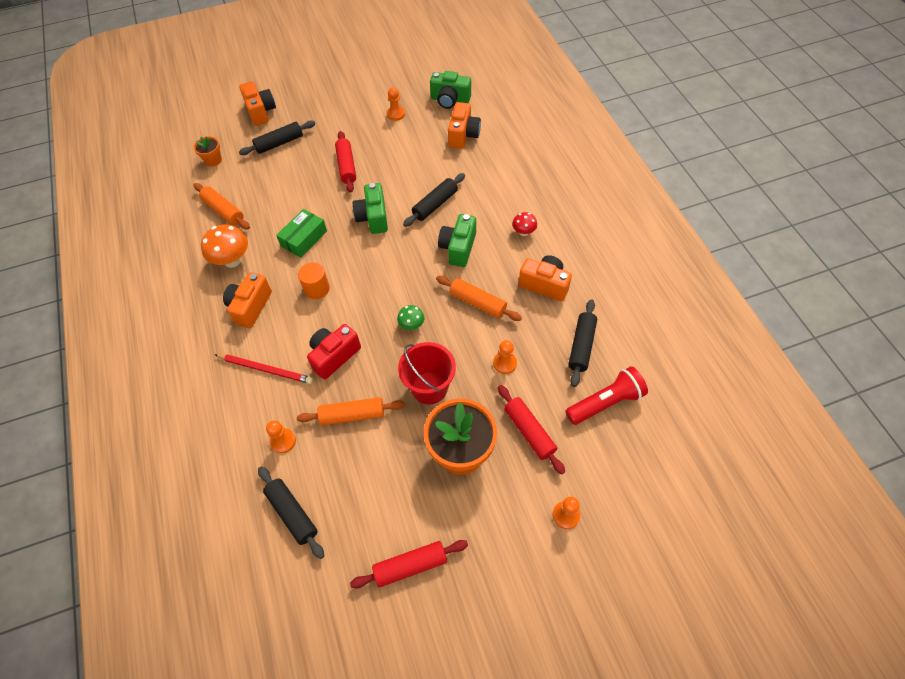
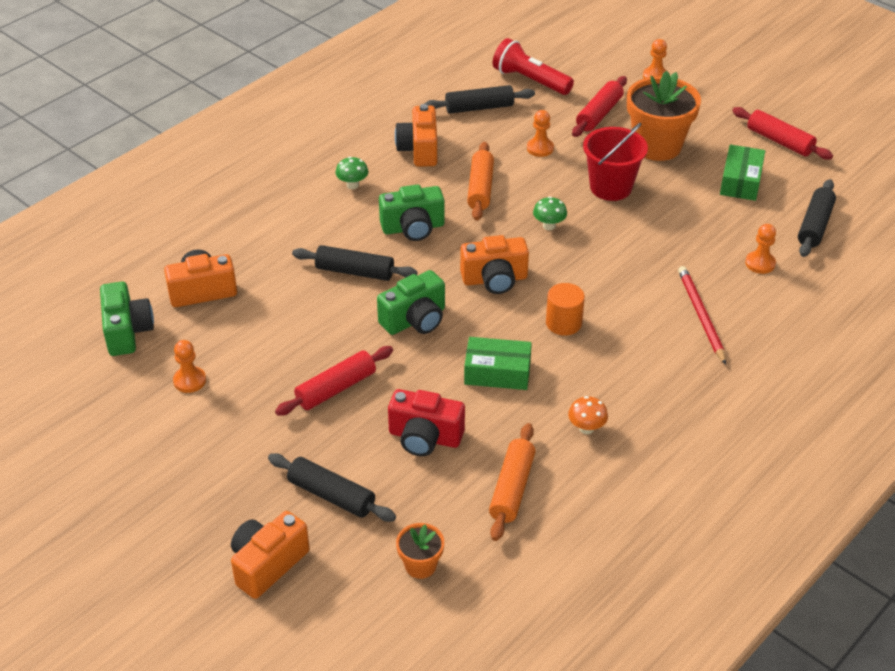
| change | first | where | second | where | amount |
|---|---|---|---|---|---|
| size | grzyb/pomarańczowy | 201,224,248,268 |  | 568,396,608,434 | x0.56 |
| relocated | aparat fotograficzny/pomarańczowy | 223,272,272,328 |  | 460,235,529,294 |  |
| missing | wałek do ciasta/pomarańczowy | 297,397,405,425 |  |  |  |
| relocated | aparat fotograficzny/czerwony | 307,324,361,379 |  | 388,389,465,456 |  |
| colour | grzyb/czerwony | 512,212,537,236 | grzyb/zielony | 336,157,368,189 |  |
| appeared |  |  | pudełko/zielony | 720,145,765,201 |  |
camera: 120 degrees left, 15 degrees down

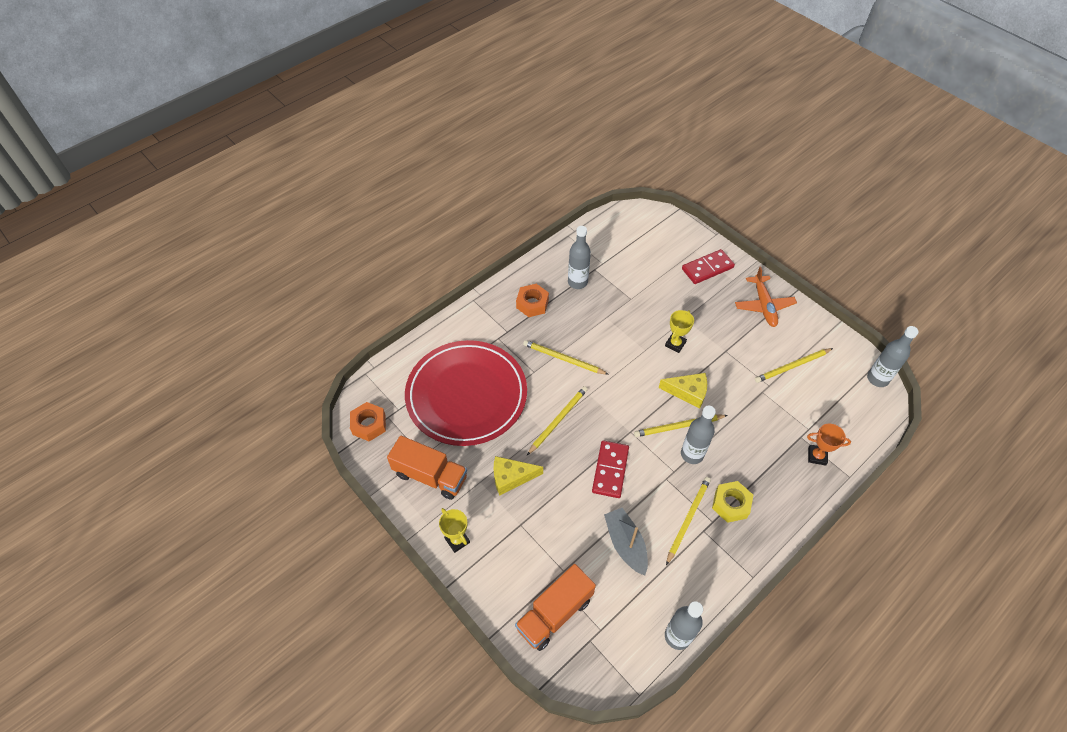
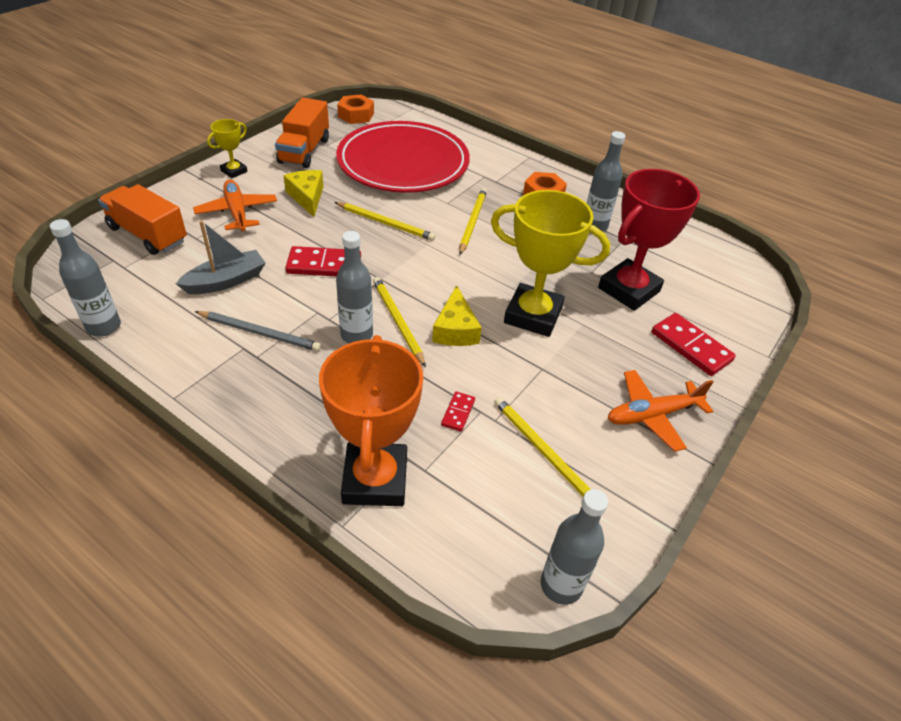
| change | first | where | second | where | amount |
|---|---|---|---|---|---|
| size | puchar/żółty | 665,310,694,353 |  | 491,190,610,337 | x2.08 |
| colour | ołówek/żółty | 666,477,711,565 | ołówek/szary | 195,311,321,351 |  |
| missing | nakrętka/żółty | 712,481,753,523 |  |  |  |
| size | puchar/pomarańczowy | 807,424,851,466 |  | 319,335,423,506 | x2.08 |
| appeared |  |  | samolot/pomarańczowy | 193,180,277,231 |  |
| appeared |  |  | kostka domina/czerwony | 441,391,475,432 |  |
| appeared |  |  | puchar/czerwony | 598,169,700,311 |  |
camera: 75 degrees right, 10 degrees down

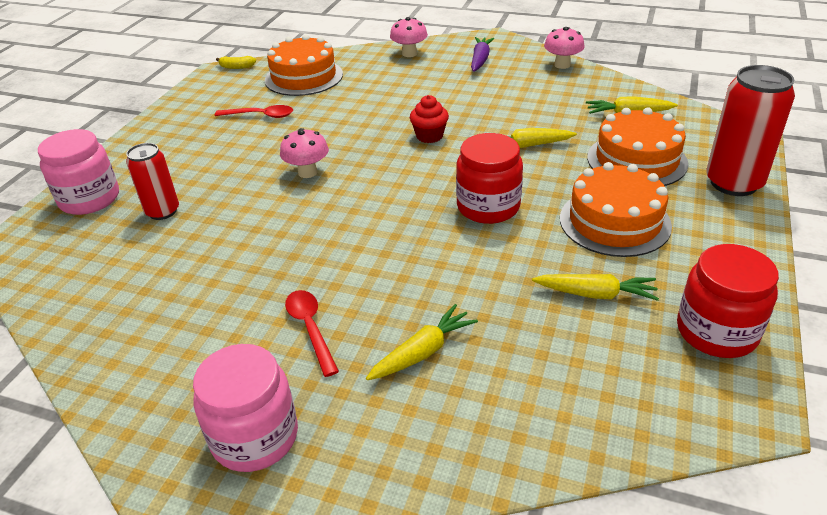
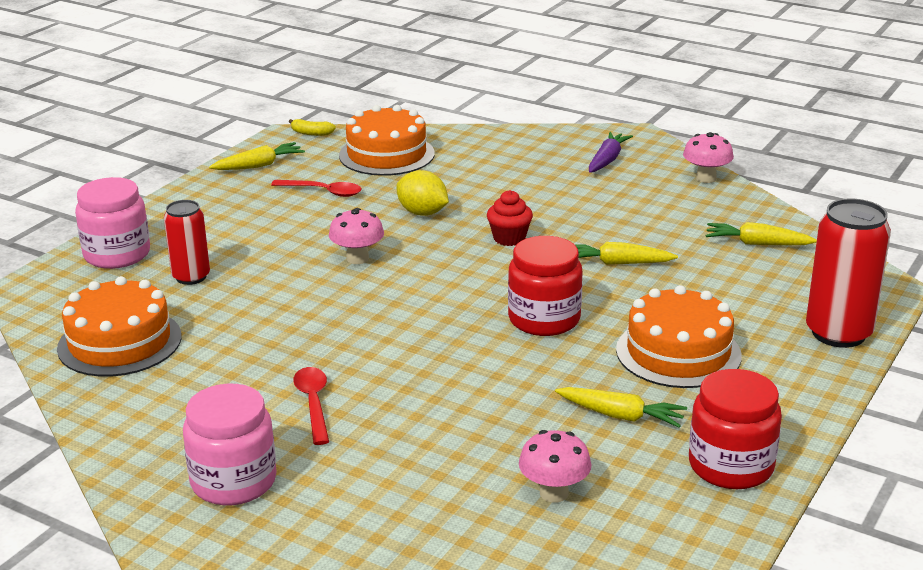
| change | first | where | second | where | amount |
|---|---|---|---|---|---|
| relocated | marchewka/żółty | 366,304,478,380 |  | 209,142,305,170 |  |
| relocated | grzyb/różowy | 390,17,428,57 |  | 519,430,591,502 |  |
| relocated | tort/pomarańczowy | 587,107,688,186 |  | 57,276,182,377 |  |
| appeared |  |  | cytryna/żółty | 396,170,449,216 |  |
camera: 10 degrees right, 10 degrees down

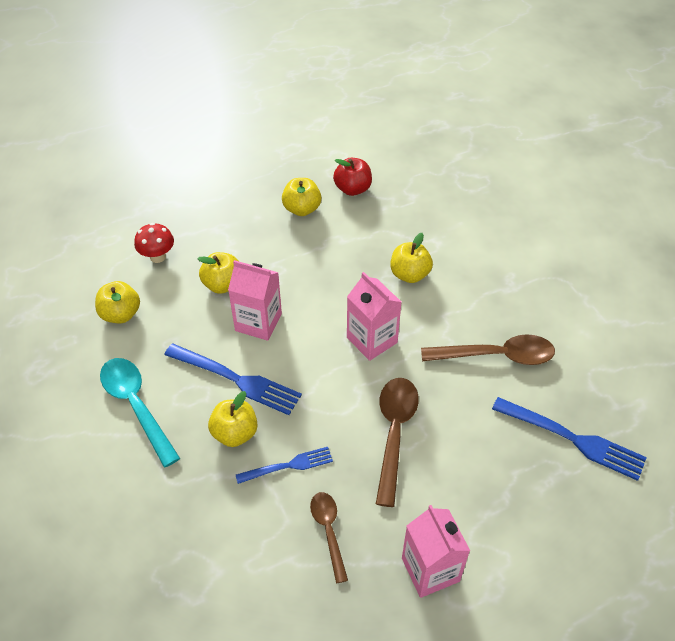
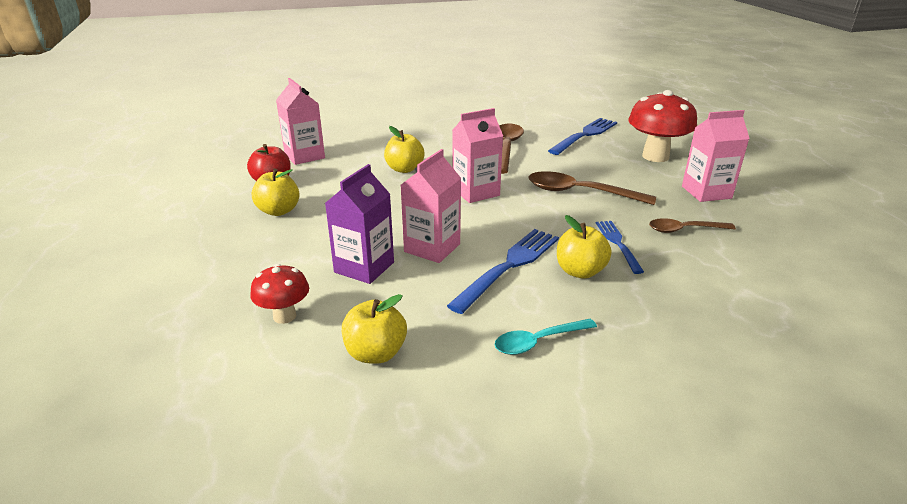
| change | first | where | second | where | amount |
|---|---|---|---|---|---|
| size | łyżka/turkusowy | 100,358,180,467 |  | 494,319,597,355 | x0.62 |
| exchanged | jabłko/żółty | 198,252,238,294 | karton mleka/fioletowy | 325,164,394,284 |  |
| appeared |  |  | karton mleka/różowy | 276,78,325,165 |  |
| appeared |  |  | grzyb/czerwony | 628,90,697,162 |  |
camera: 80 degrees left, 20 degrees down

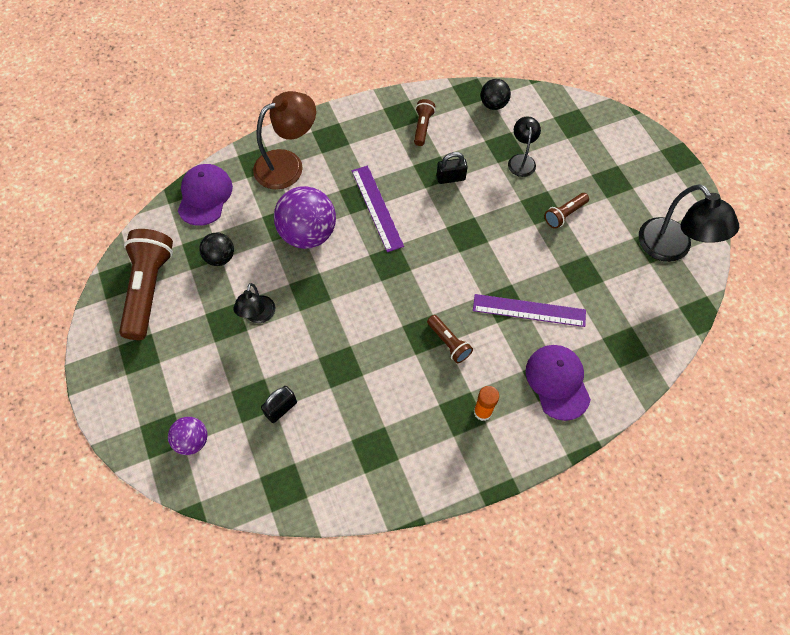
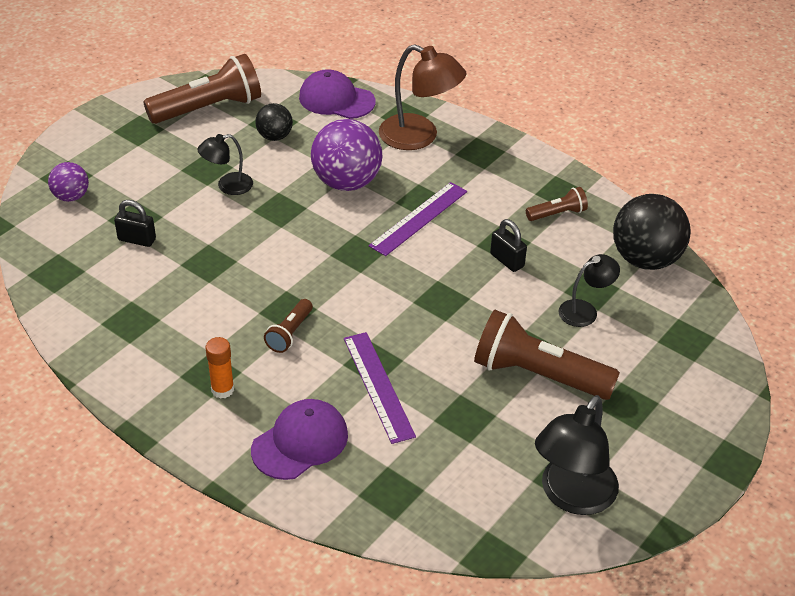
| change | first | where | second | where | amount |
|---|---|---|---|---|---|
| spun | czapka/fioletowy | 178,164,233,226 |  | 299,69,376,119 | 135 degrees counterclockwise |
| size | piłka/czarny | 481,79,511,110 |  | 613,194,691,270 | x1.84 |
| size | latarka/brązowy | 544,193,589,229 |  | 474,310,620,400 | x2.03 |
camera: 60 degrees right, 20 degrees down

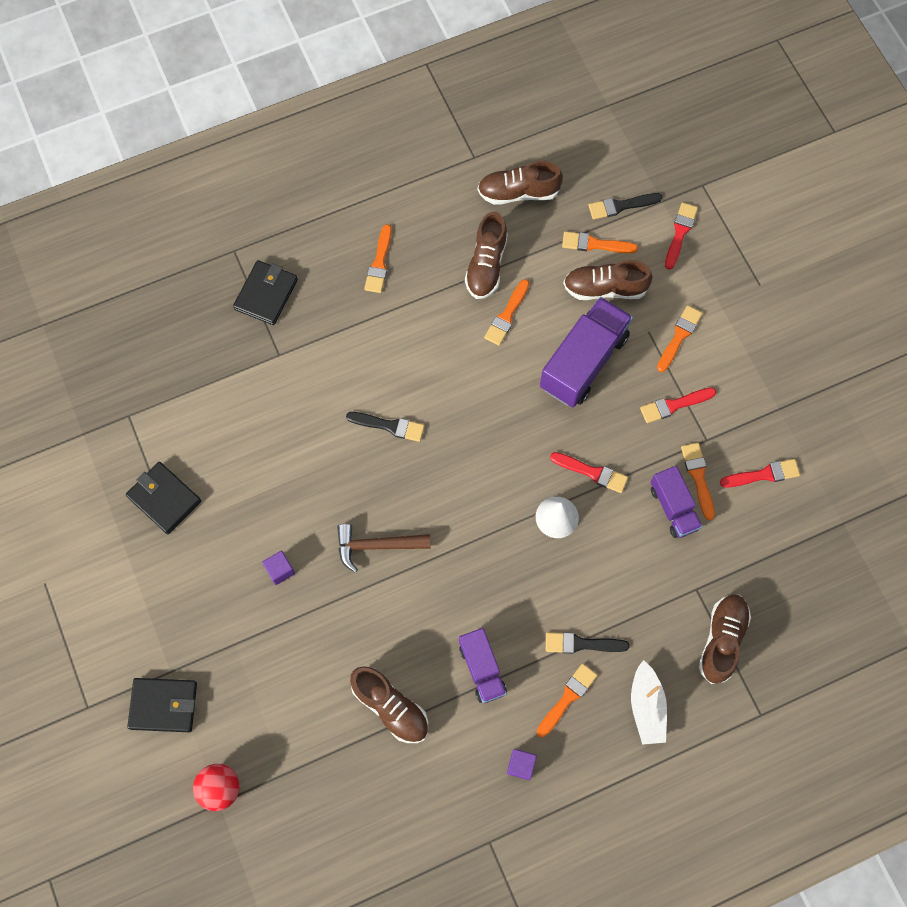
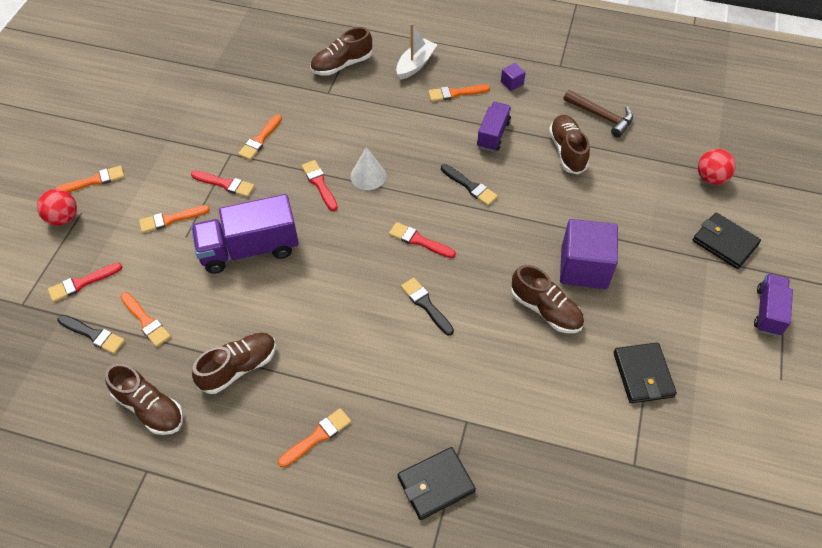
| change | first | where | second | where | amount |
|---|---|---|---|---|---|
| size | sześcian/fioletowy | 262,551,295,585 |  | 560,219,618,289 | x2.37 |
| relocated | młotek/brązowy | 337,524,431,573 |  | 563,90,633,137 |  |
| relocated | pędzel/pomarańczowy | 484,279,529,346 |  | 56,165,124,193 |  |
| relocated | pędzel/czarny | 546,632,630,654 |  | 441,164,498,206 |  |
| relocated | but/brązowy | 563,260,652,300 |  | 511,265,584,333 |  |
| relocated | ciężarówka/fioletowy | 651,466,703,538 |  | 754,274,793,336 |  |
| relocated | pędzel/czerwony | 720,459,800,488 |  | 389,222,456,258 |  |
| appeared |  |  | piłka/czerwony | 37,189,77,226 |  |
camera: 140 degrees left, 15 degrees down

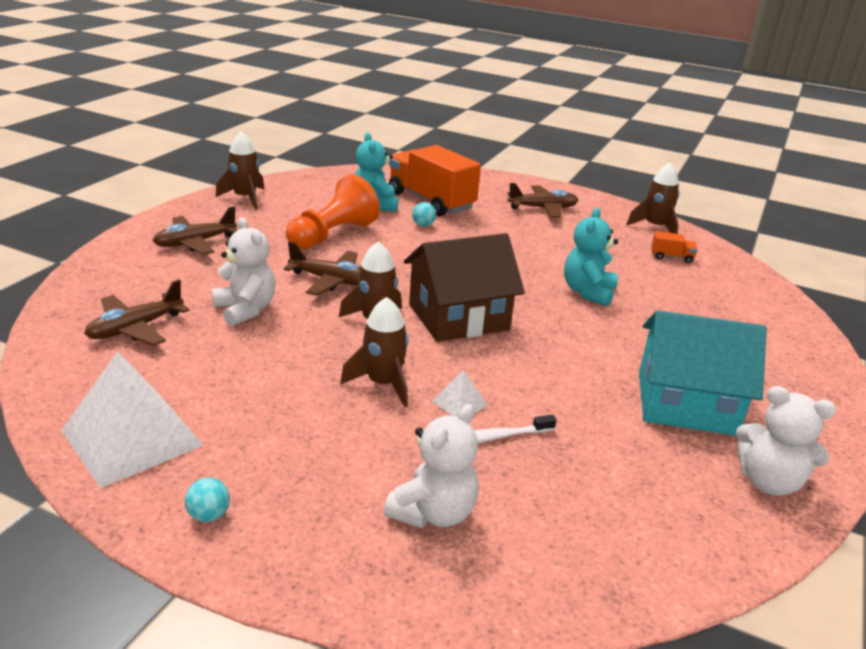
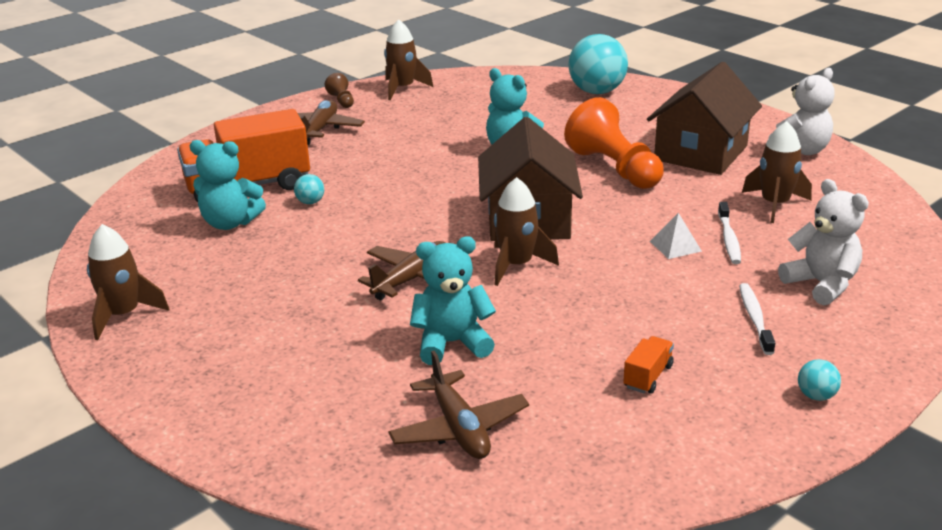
| change | first | where | second | where | amount |
|---|---|---|---|---|---|
| missing | piramida/biały | 61,351,204,488 |  |  |  |
| missing | samolot/brązowy | 152,206,238,255 |  |  |  |
| colour | miś/biały | 212,217,275,326 | miś/turkusowy | 410,236,496,365 |  |
| relocated | pionek/pomarańczowy | 286,174,380,250 |  | 564,97,664,189 |  |
| relocated | rakieta/brązowy | 340,297,409,407 |  | 742,121,812,223 |  |
| colour | domek/turkusowy | 639,310,767,436 | domek/brązowy | 647,62,762,175 |  |
| relocated | ciężarówka/pomarańczowy | 651,231,698,263 |  | 623,336,674,394 |  |
| appeared |  |  | pionek/brązowy | 325,73,354,108 |  |
| appeared |  |  | piłka/turkusowy | 568,34,628,94 |  |
| appeared |  |  | szczoteczka do zębów/biały | 739,283,775,355 |  |
camera: 65 degrees left, 0 degrees up

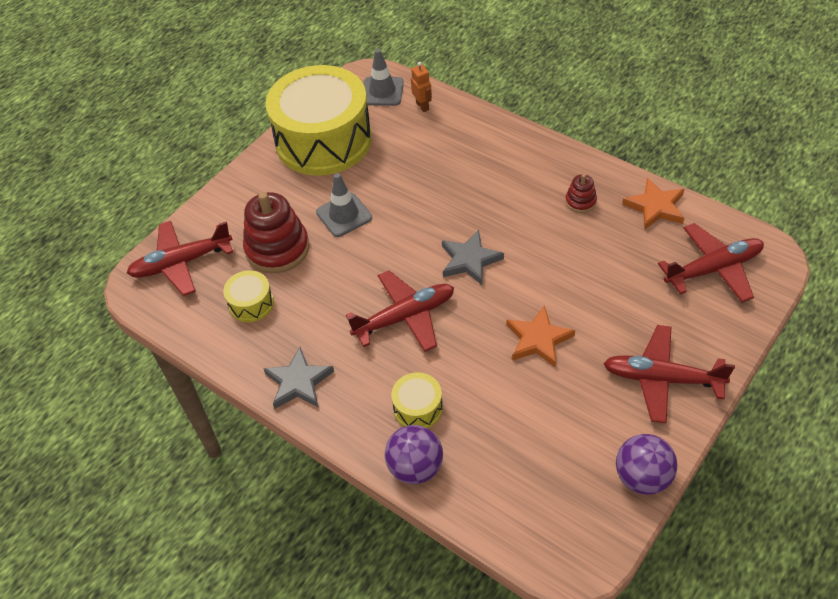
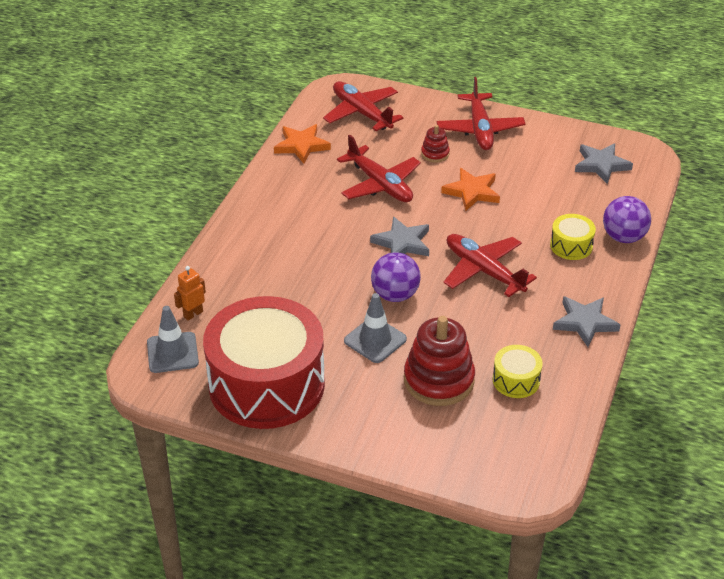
| change | first | where | second | where | amount |
|---|---|---|---|---|---|
| relocated | samolot/czerwony | 127,221,233,296 |  | 337,134,421,202 |  |
| colour | bęben/żółty | 266,65,372,176 | bęben/czerwony | 203,296,325,429 |  |
| relocated | zabawka nakładanka/czerwony | 565,174,597,213 |  | 421,125,450,162 |  |
| relocated | piłka/fioletowy | 616,434,677,495 |  | 371,252,421,302 |  |
| appeared |  |  | gwiazda/szary | 575,143,633,184 |  |
camera: 110 degrees left, 10 degrees down

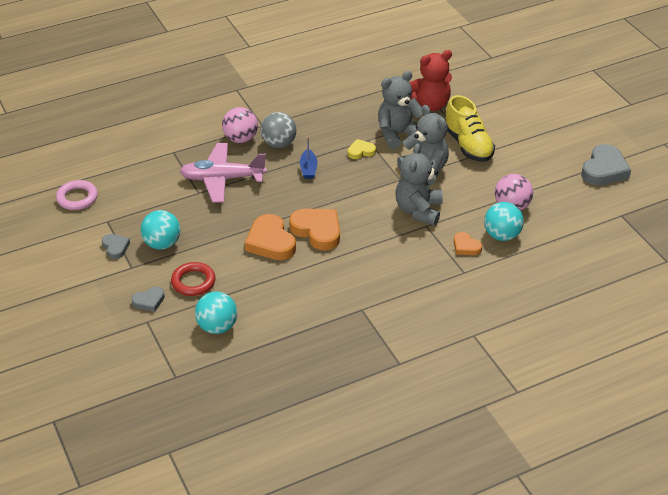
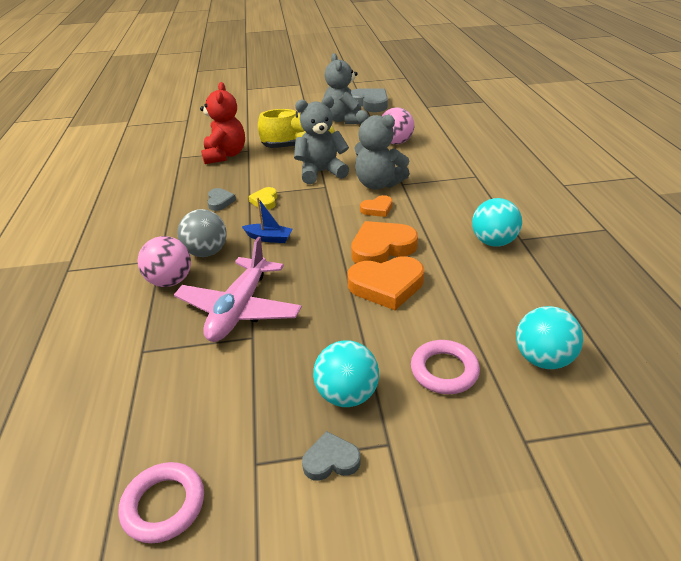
| change | first | where | second | where | amount |
|---|---|---|---|---|---|
| relocated | serce/szary | 131,287,165,312 |  | 207,188,236,211 |  |
| colour | pierścień/czerwony | 171,262,216,296 | pierścień/różowy | 411,340,480,394 |  |
| relocated | miś/szary | 378,71,423,149 |  | 324,53,361,124 |  |
| relocated | serce/pomarańczowy | 454,232,482,255 |  | 360,195,393,217 |  |
| relocated | piłka/turkusowy | 484,202,524,241 |  | 472,198,522,247 |  |
camera: 70 degrees left, 5 degrees down

